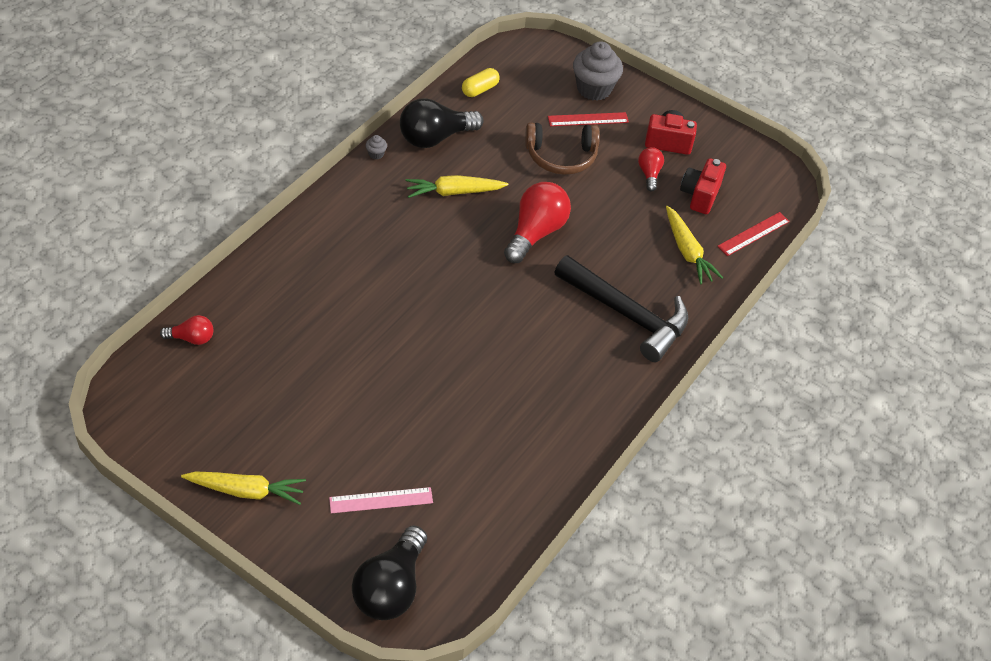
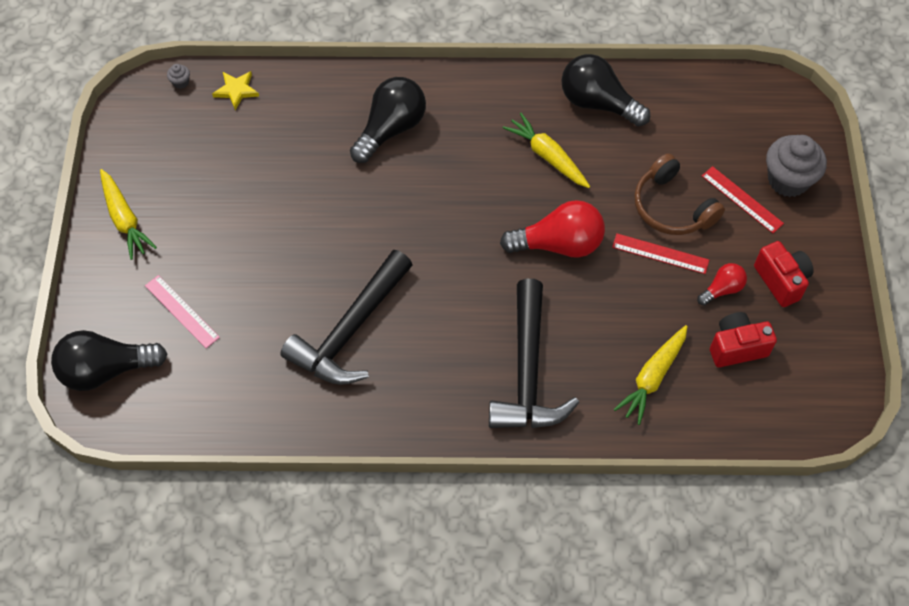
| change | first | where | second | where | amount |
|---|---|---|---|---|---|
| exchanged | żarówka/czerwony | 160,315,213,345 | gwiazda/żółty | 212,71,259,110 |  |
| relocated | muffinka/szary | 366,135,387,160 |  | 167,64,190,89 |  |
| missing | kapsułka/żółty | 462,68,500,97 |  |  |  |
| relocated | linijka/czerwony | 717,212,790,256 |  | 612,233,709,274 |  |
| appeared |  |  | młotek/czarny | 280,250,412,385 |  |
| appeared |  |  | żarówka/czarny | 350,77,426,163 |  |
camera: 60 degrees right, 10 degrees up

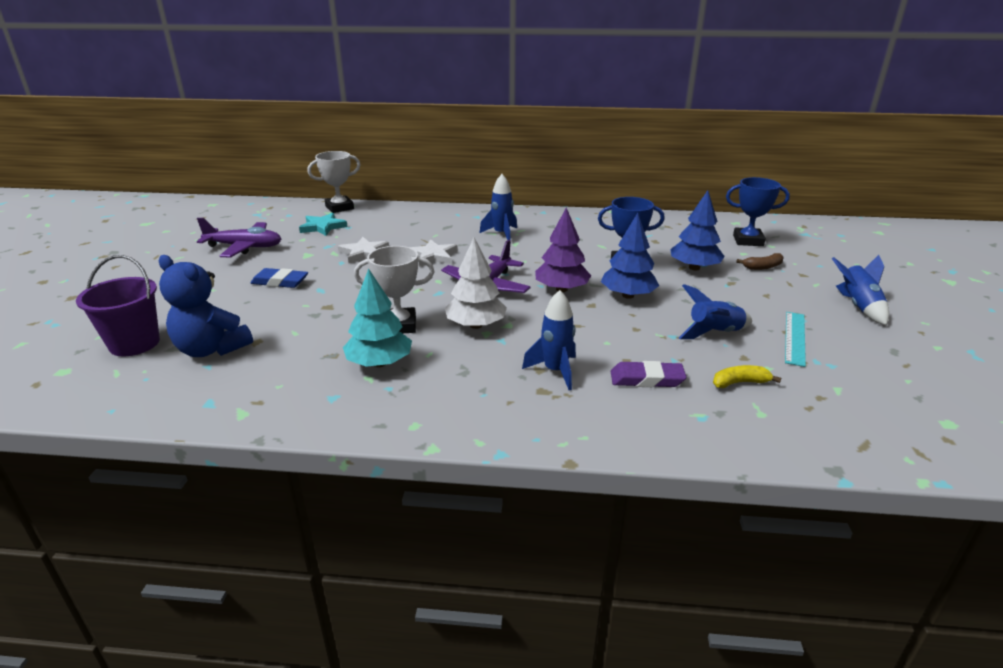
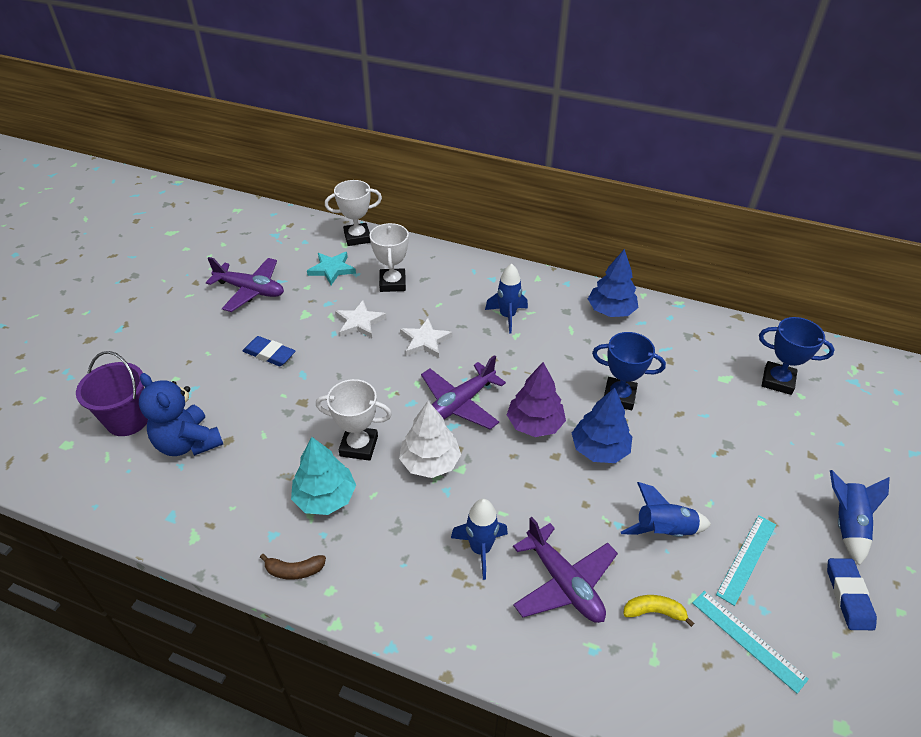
| change | first | where | second | where | amount |
|---|---|---|---|---|---|
| exchanged | gumka do mazania/fioletowy | 610,361,687,387 | samolot/fioletowy | 513,517,618,623 |  |
| relocated | drzewko/niebieski | 670,190,725,270 |  | 588,249,639,317 |  |
| relocated | banan/brązowy | 736,253,784,270 |  | 260,554,326,580 |  |
| appeared |  |  | puchar/biały | 370,223,409,292 |  |
| appeared |  |  | linijka/turkusowy | 693,591,809,694 |  |
| appeared |  |  | gumka do mazania/niebieski | 827,558,877,630 |  |
camera: 15 degrees right, 15 degrees up

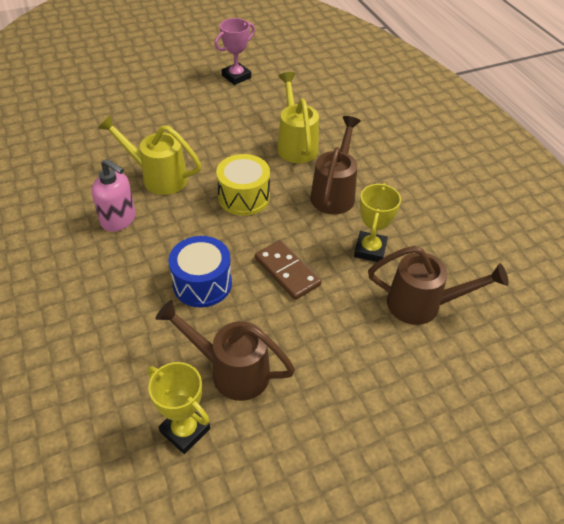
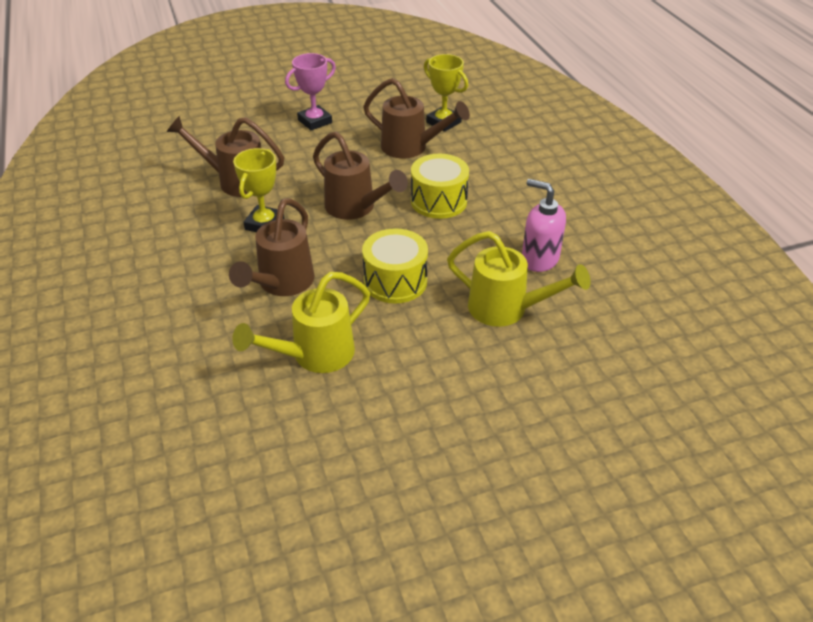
| change | first | where | second | where | amount |
|---|---|---|---|---|---|
| colour | bęben/niebieski | 168,236,232,307 | bęben/żółty | 411,154,469,219 |  |
| relocated | puchar/różowy | 215,18,255,85 |  | 285,53,336,130 |  |
| exchanged | kostka domina/brązowy | 255,240,321,300 | konewka/brązowy | 313,132,408,220 |  |
| spun | konewka/żółty | 277,72,319,163 |  | 232,272,370,373 | 60 degrees clockwise |
camera: 175 degrees left, 5 degrees down

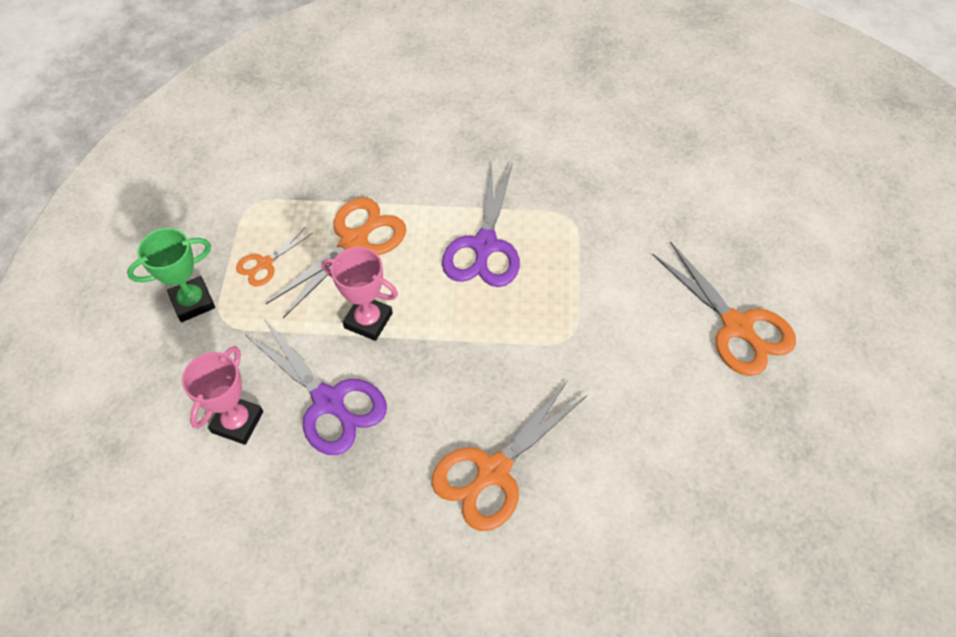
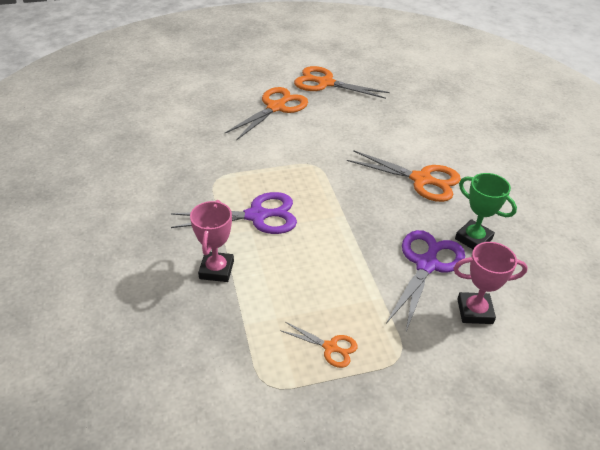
| change | first | where | second | where | amount |
|---|---|---|---|---|---|
| relocated | puchar/zielony | 127,228,215,322 |  | 455,173,517,249 |  |
| relocated | nożyczki/pomarańczowy | 266,197,406,318 |  | 294,66,390,99 |  |
| relocated | puchar/różowy | 322,247,398,341 |  | 190,200,234,282 |  |
camera: 110 degrees left, 15 degrees down

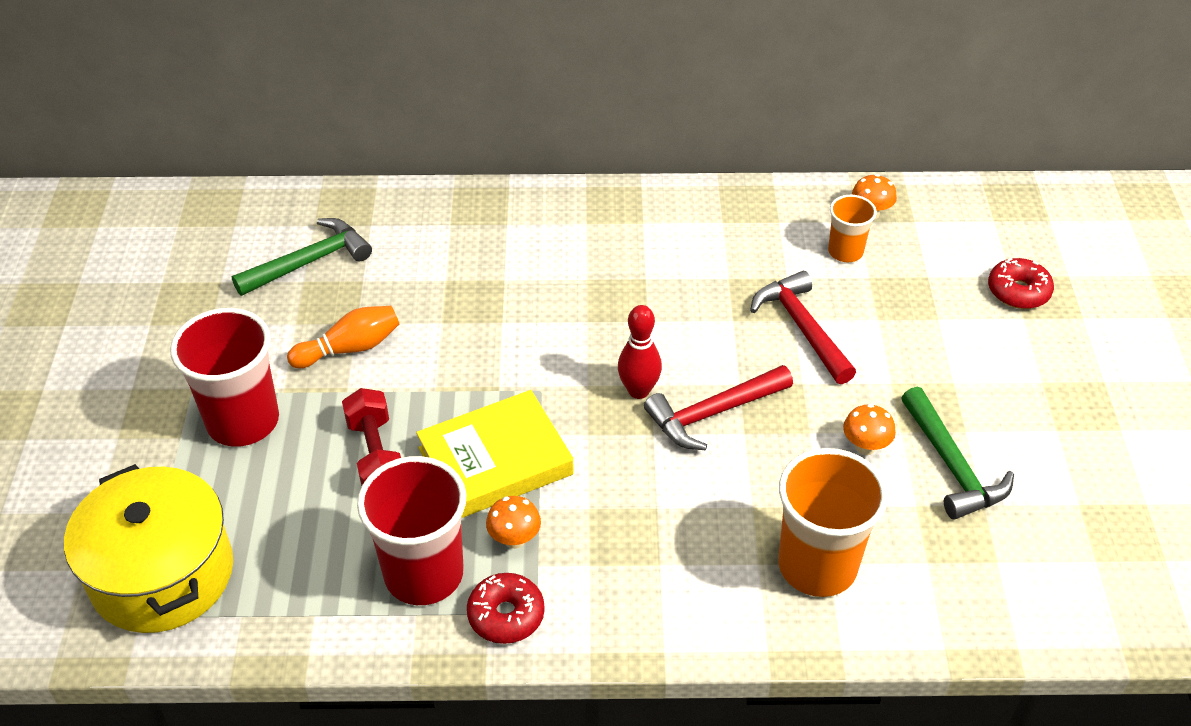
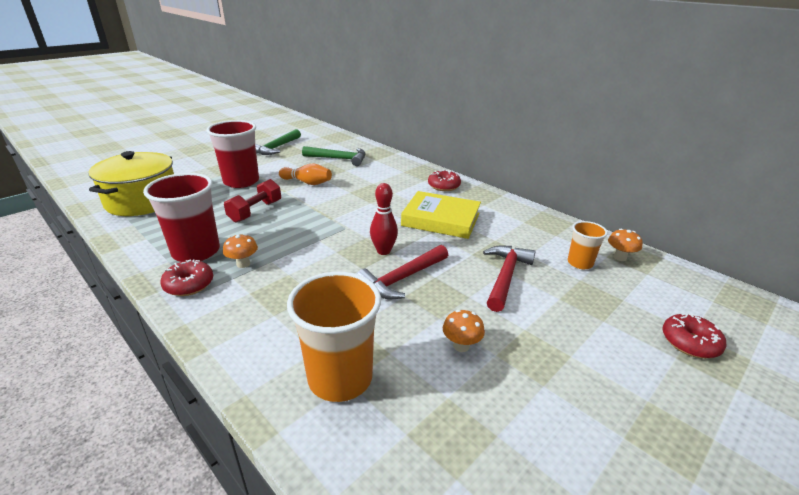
| change | first | where | second | where | amount |
|---|---|---|---|---|---|
| relocated | książka/żółty | 416,390,574,518 |  | 401,191,481,239 |  |
| spun | młotek/czerwony | 644,365,793,450 |  | 357,245,448,300 | 60 degrees counterclockwise |
| relocated | młotek/zielony | 901,387,1014,519 |  | 255,129,301,155 |  |
| appeared |  |  | donut/czerwony | 428,170,461,191 |  |
camera: 45 degrees right, 15 degrees down

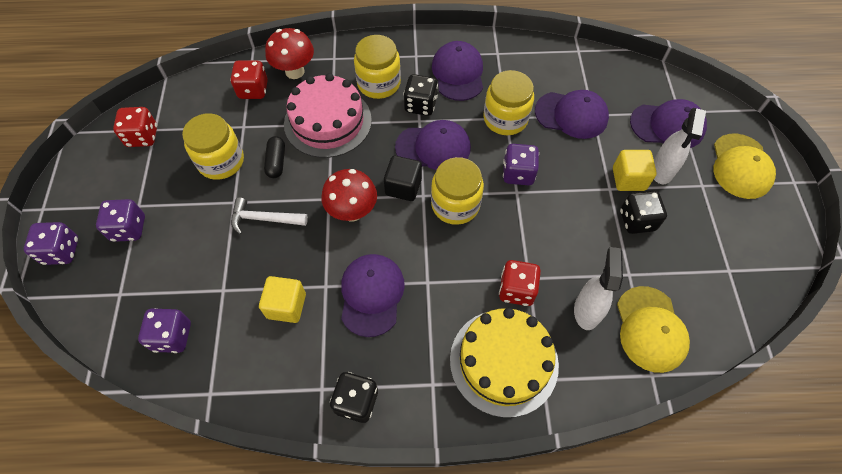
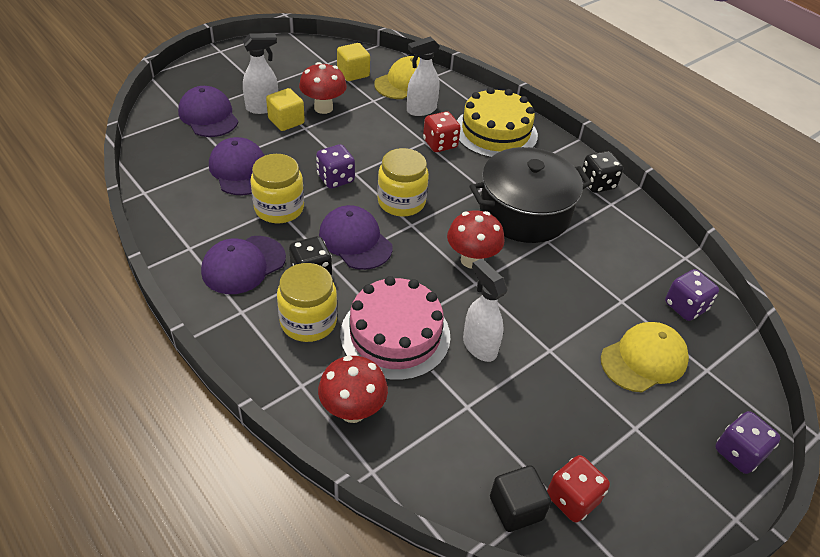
| change | first | where | second | where | amount |
|---|---|---|---|---|---|
| missing | kostka do gry/fioletowy | 96,199,145,242 |  |  |  |
| missing | słoik/żółty | 182,113,244,180 |  |  |  |
| missing | kostka do gry/czerwony | 230,60,268,99 |  |  |  |
| missing | młotek/biały | 231,198,308,235 |  |  |  |
| relocated | sześcian/żółty | 259,276,306,323 |  | 337,43,370,81 |  |
| exchanged | kapsułka/czarny | 264,136,285,178 | spryskiwacz/biały | 463,259,508,362 |  |
| exchanged | czapka/fioletowy | 341,254,405,337 | garnek/czarny | 470,147,592,243 |  |
| relocated | sześcian/czarny | 384,156,422,201 |  | 490,466,551,532 |  |
| exchanged | kostka do gry/czarny | 620,191,667,234 | grzyb/czerwony | 299,62,347,114 |  |
| relocated | czapka/żółty | 713,133,776,199 |  | 601,322,689,392 |  |
camera: 130 degrees left, 15 degrees down

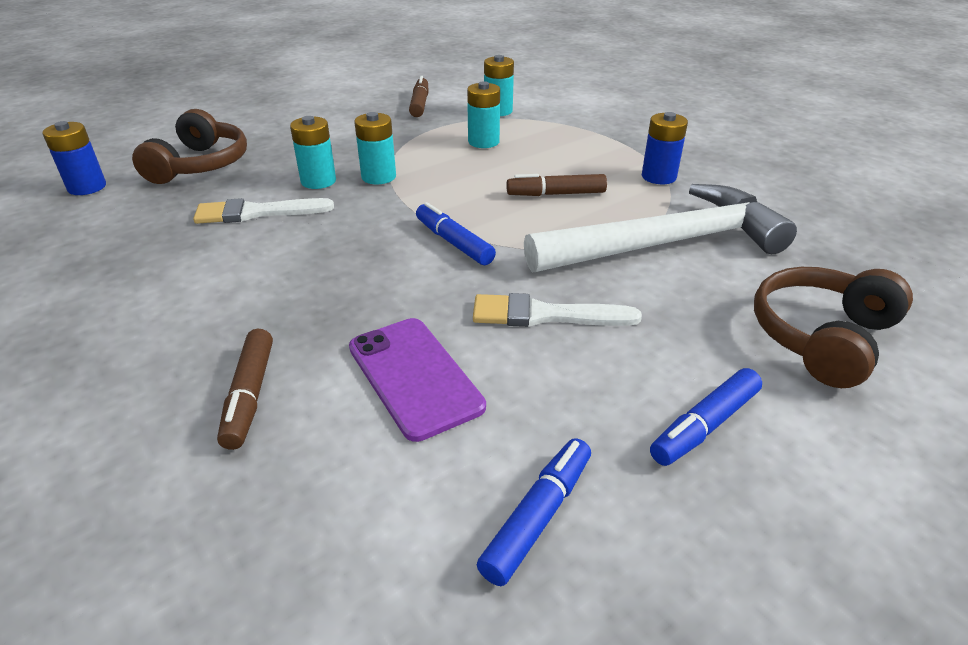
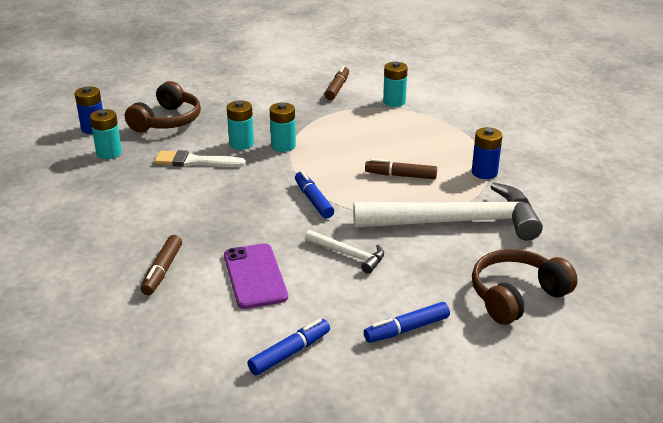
| change | first | where | second | where | amount |
|---|---|---|---|---|---|
| relocated | bateria/turkusowy | 467,81,500,148 |  | 90,109,122,159 |  |
| exchanged | pędzel/biały | 473,293,642,327 | młotek/biały | 305,230,384,274 |  |
camera: 15 degrees right, 5 degrees down

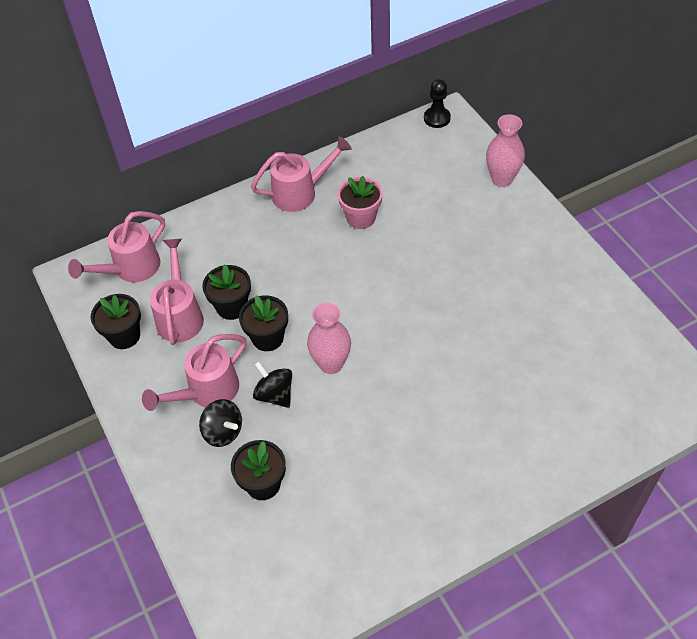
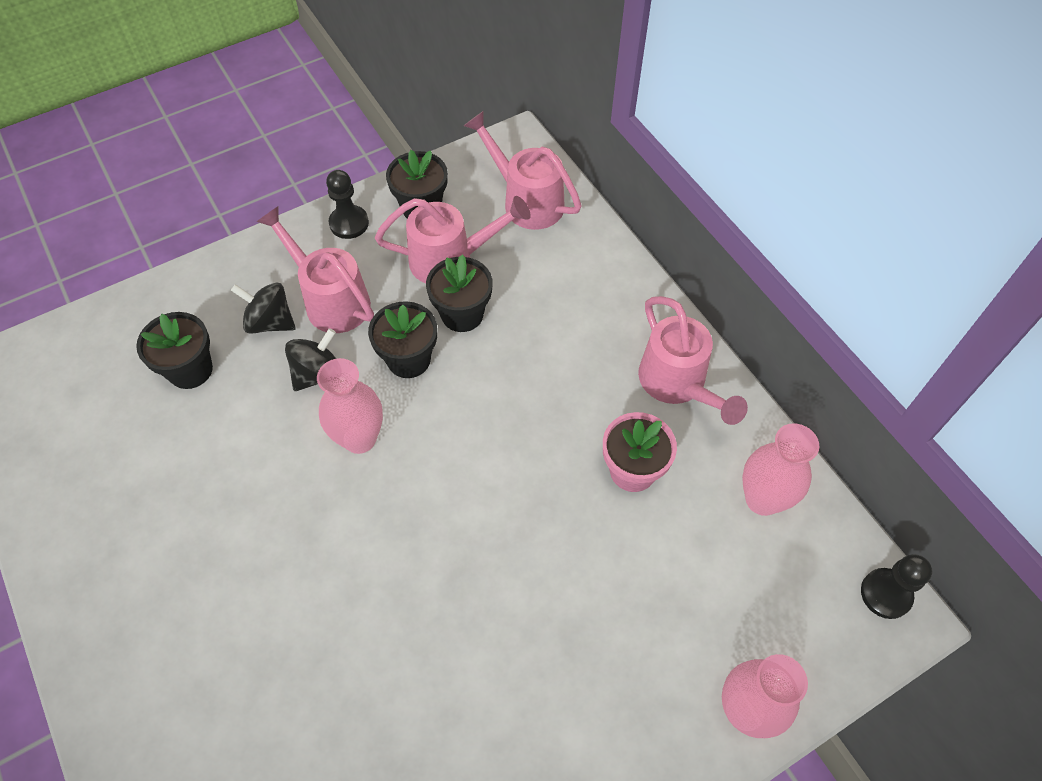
| change | first | where | second | where | amount |
|---|---|---|---|---|---|
| spun | bączek/czarny | 199,399,242,447 |  | 231,283,296,334 | 75 degrees clockwise |
| appeared |  |  | pionek/czarny | 326,170,369,239 |  |
| appeared |  |  | wazon/różowy | 742,423,820,516 |  |
camera: 85 degrees right, 5 degrees up

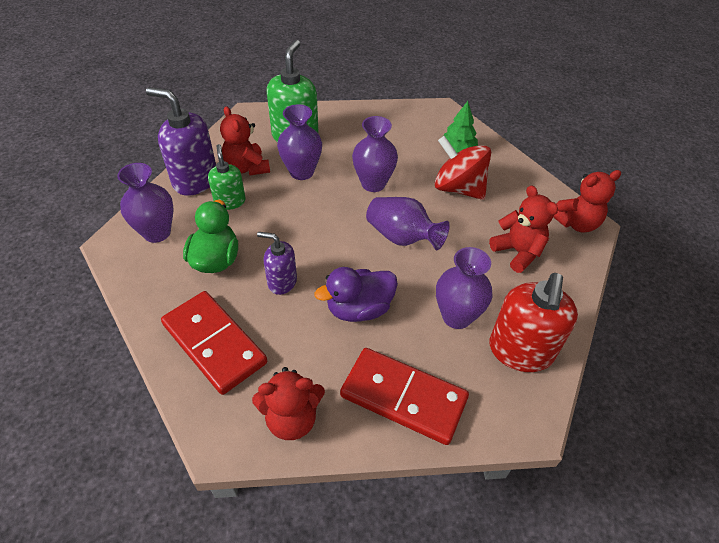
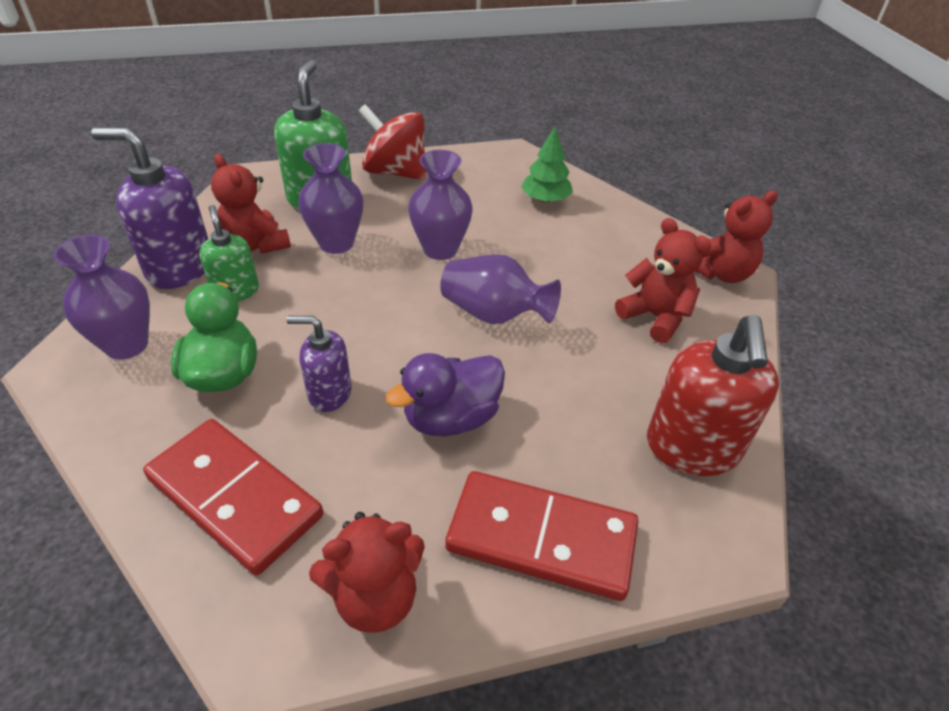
| change | first | where | second | where | amount |
|---|---|---|---|---|---|
| relocated | bączek/czerwony | 435,136,491,200 |  | 359,104,427,180 |  |
| missing | wazon/fioletowy | 436,247,493,329 |  |  |  |
camera: 10 degrees left, 5 degrees down

